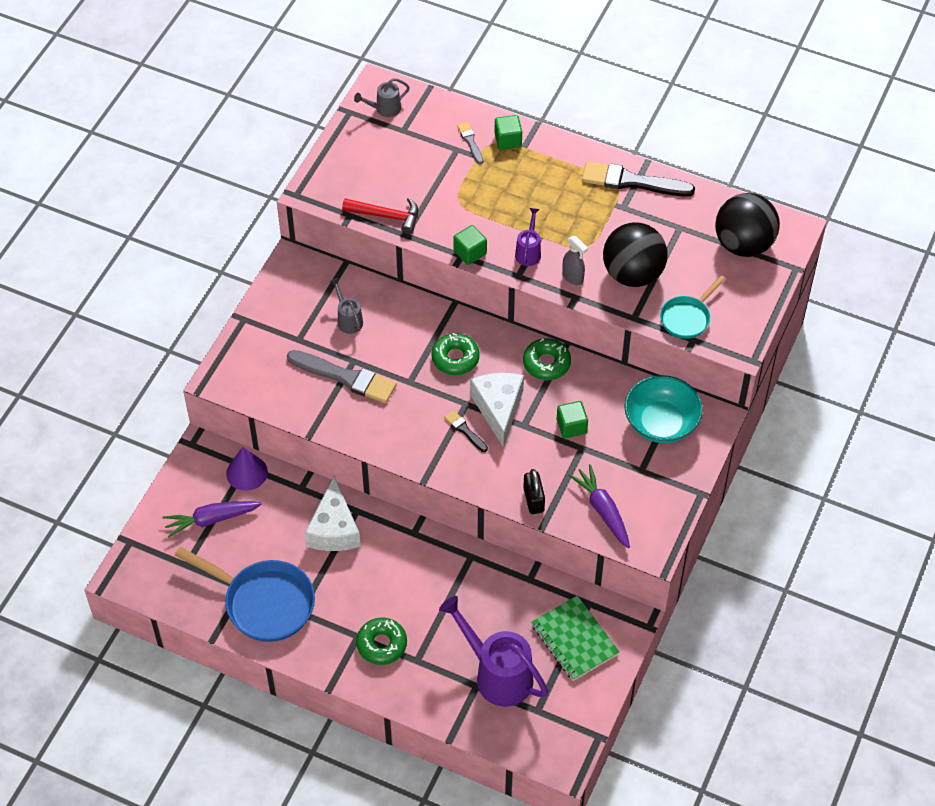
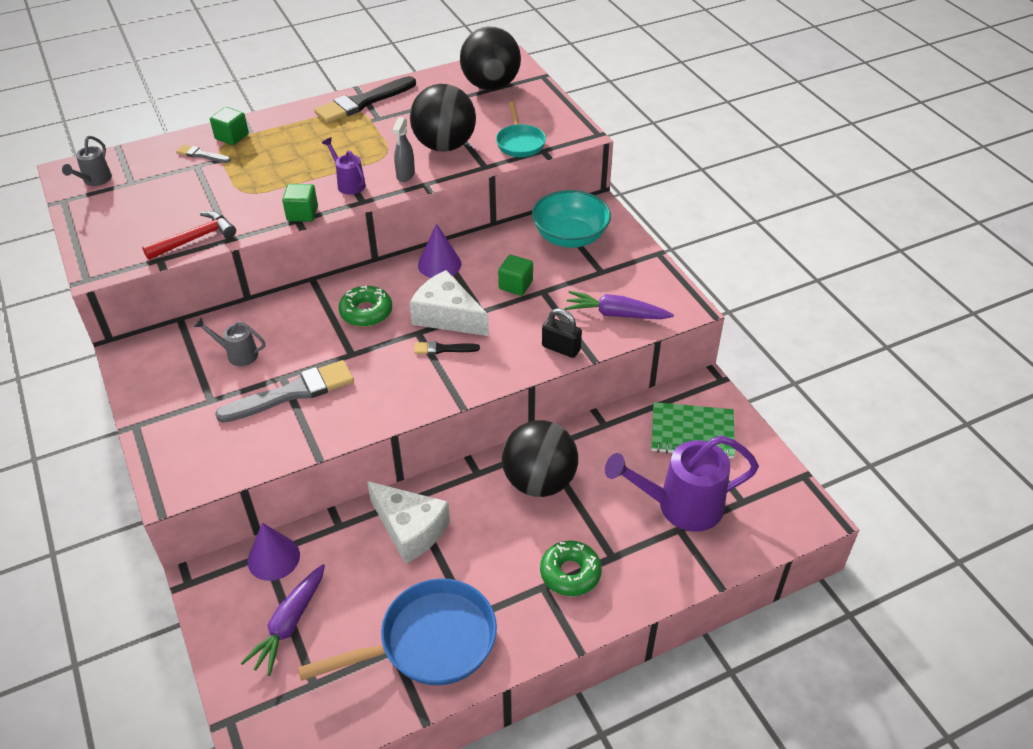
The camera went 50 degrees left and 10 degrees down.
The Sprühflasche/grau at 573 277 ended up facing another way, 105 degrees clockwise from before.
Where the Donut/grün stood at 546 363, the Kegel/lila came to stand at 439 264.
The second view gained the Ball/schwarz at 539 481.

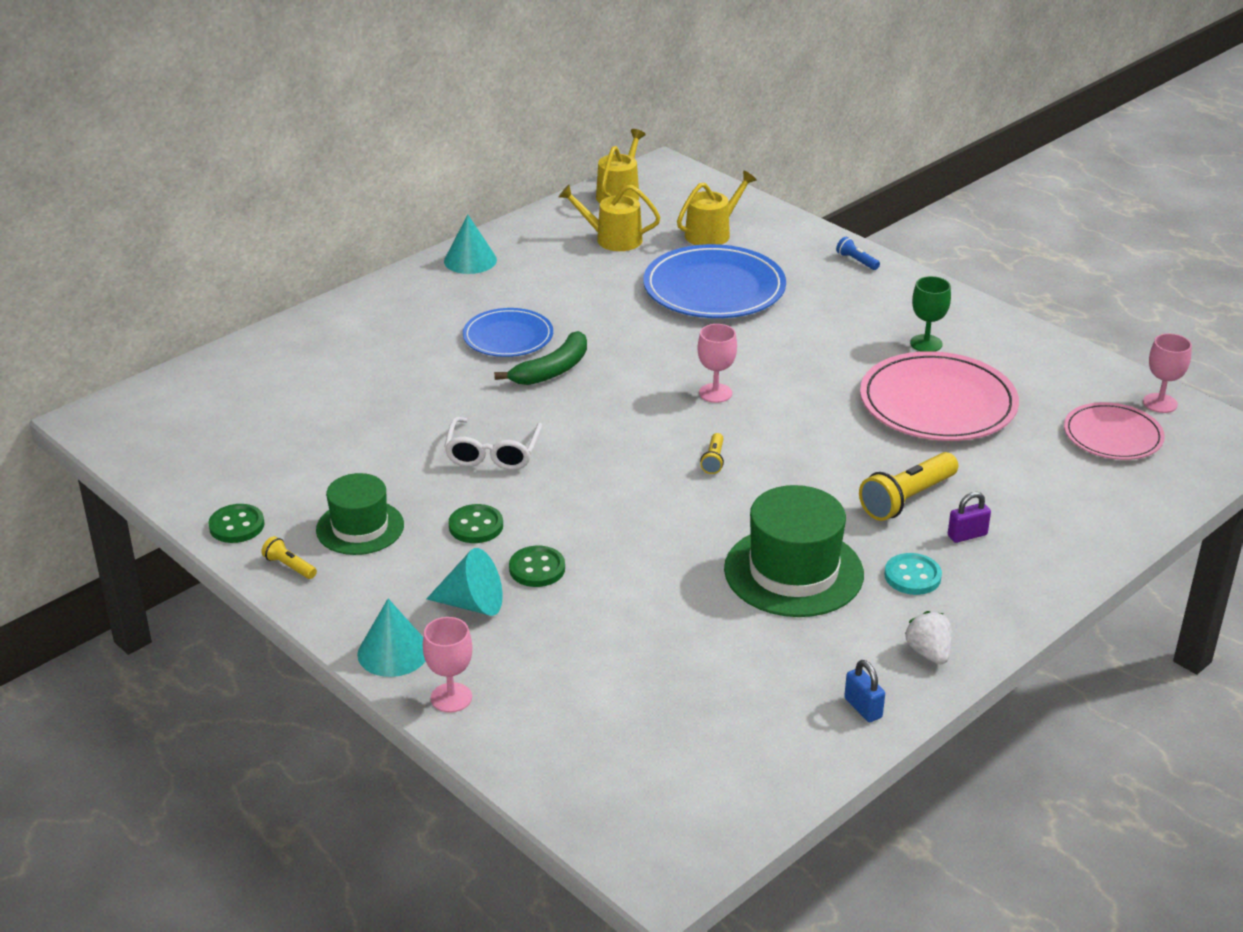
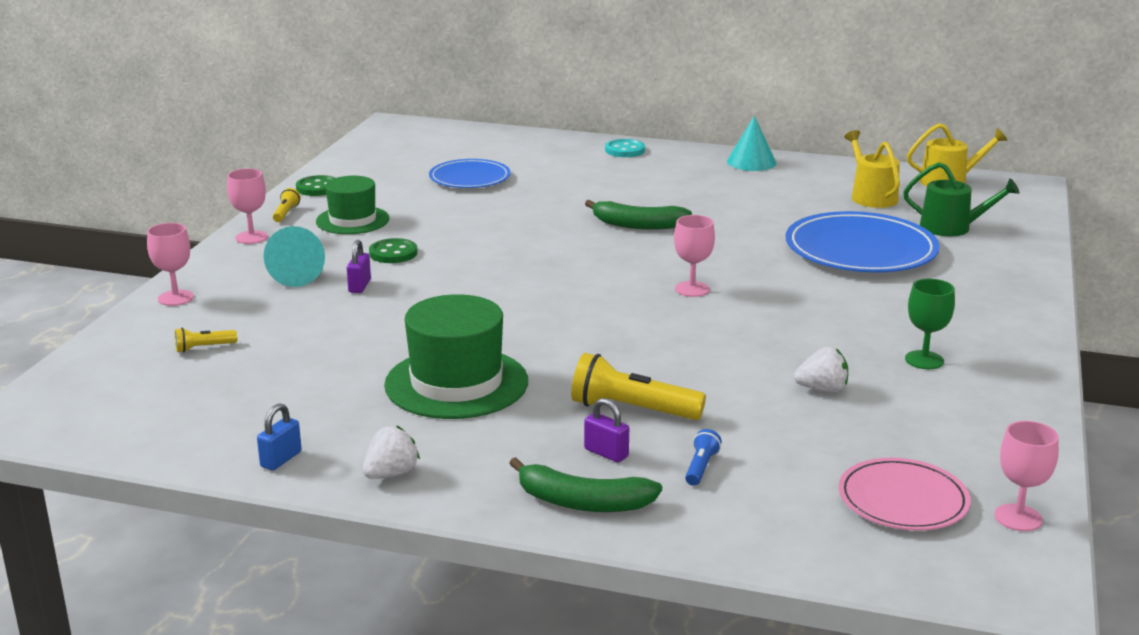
The camera went 60 degrees right and 10 degrees down.
What was the Gießkanne/gelb at 712 233 turned into the Gießkanne/grün at 951 227.
The Taschenlampe/blau ended up elsewhere, having gone from 856 261 to 701 467.
The Teller/blau ended up elsewhere, having gone from 508 337 to 470 178.
Where the Teller/rosa stood at 938 403, the Erdbeere/weiß came to stand at 822 389.
The second view lost the Brille/weiß at 493 453.
The Taschenlampe/gelb ended up elsewhere, having gone from 713 460 to 204 348.
Where the Knopf/grün stood at 537 569, the Vorhängeschloss/lila came to stand at 359 286.
The Knopf/türkis ended up elsewhere, having gone from 912 576 to 625 150.
The second view lost the Kegel/türkis at 393 652.
The second view gained the Kelch/rosa at 251 237.
The second view gained the Banane/grün at 582 502.

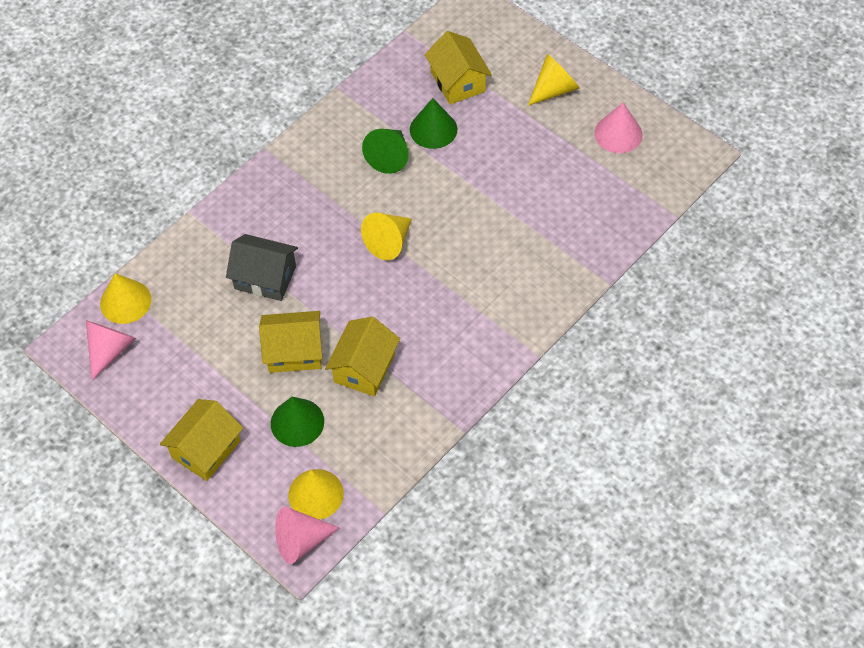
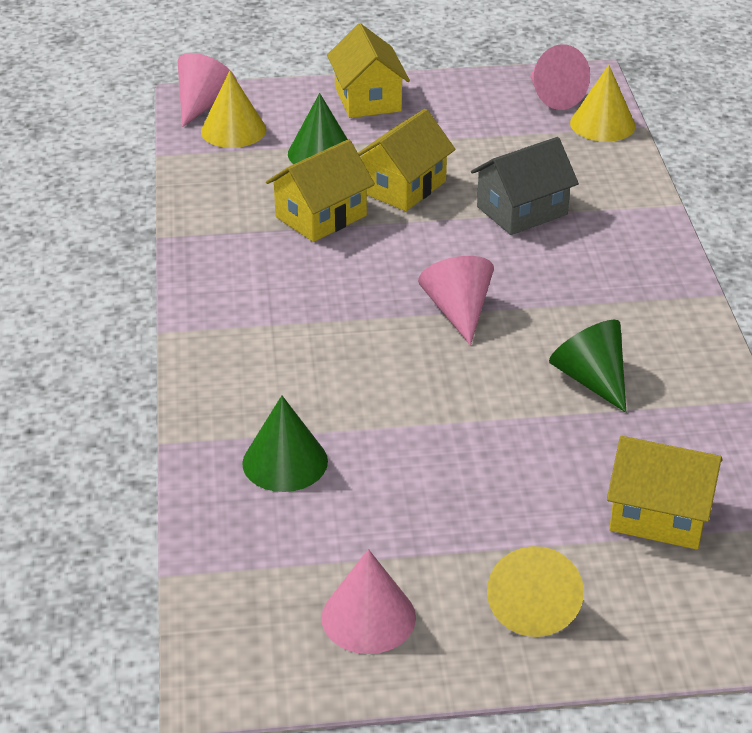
The camera went 130 degrees right and 20 degrees down.
The Kegel/grün ended up elsewhere, having gone from 433 129 to 285 462.
What was the Kegel/gelb at 389 242 turned into the Kegel/rosa at 458 311.
The Haus/gelb at 364 368 ended up facing another way, 75 degrees clockwise from before.

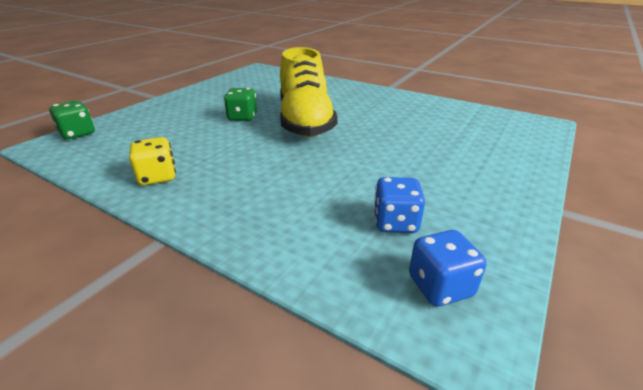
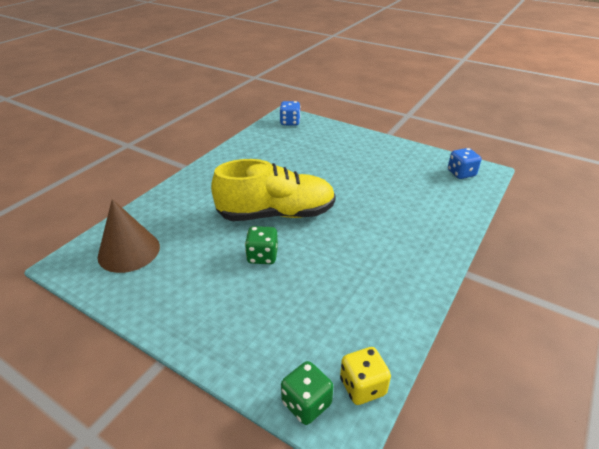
The camera went 90 degrees left and 5 degrees up.
The Spielwürfel/gelb ended up elsewhere, having gone from 157 177 to 362 386.
The Spielwürfel/blau ended up elsewhere, having gone from 395 222 to 290 122.
The second view gained the Kegel/braun at 129 251.

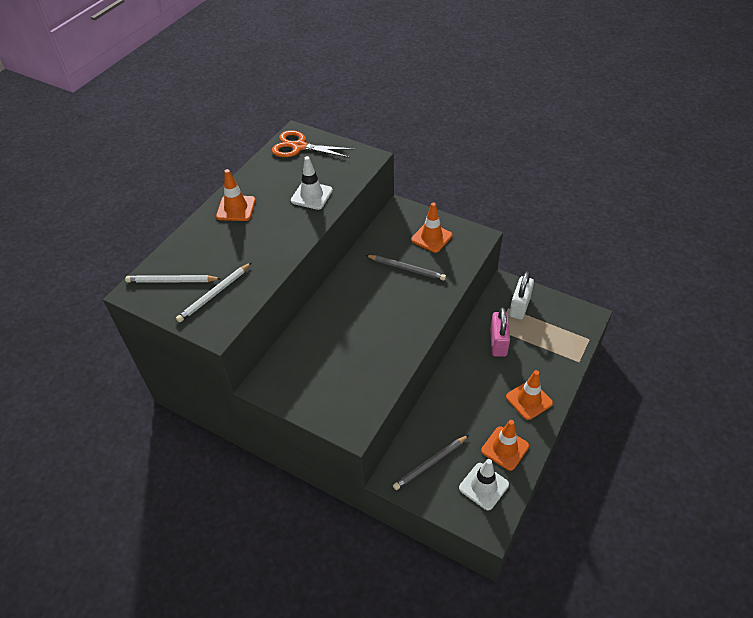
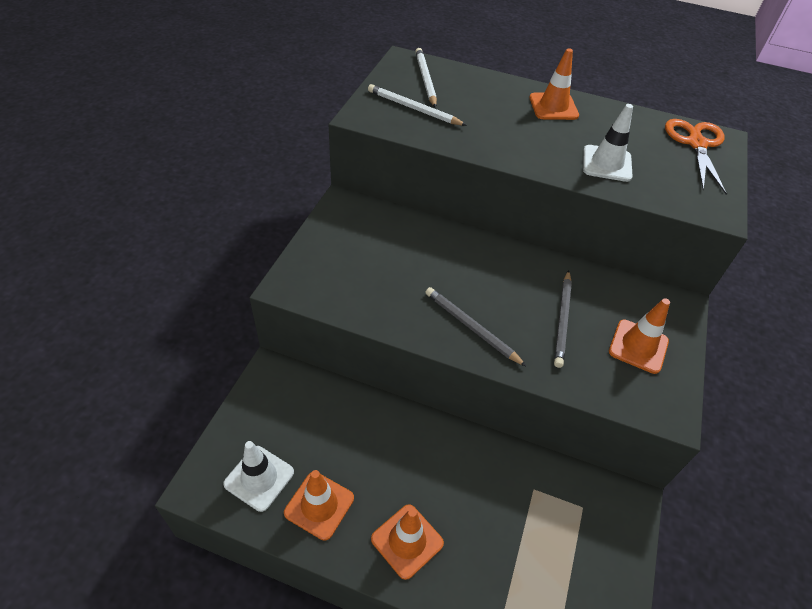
The camera went 75 degrees right and 0 degrees up.
The second view lost the Vorhängeschloss/weiß at 519 306.
The second view lost the Vorhängeschloss/rosa at 498 343.
The Bleistift/grau ended up elsewhere, having gone from 430 463 to 472 327.

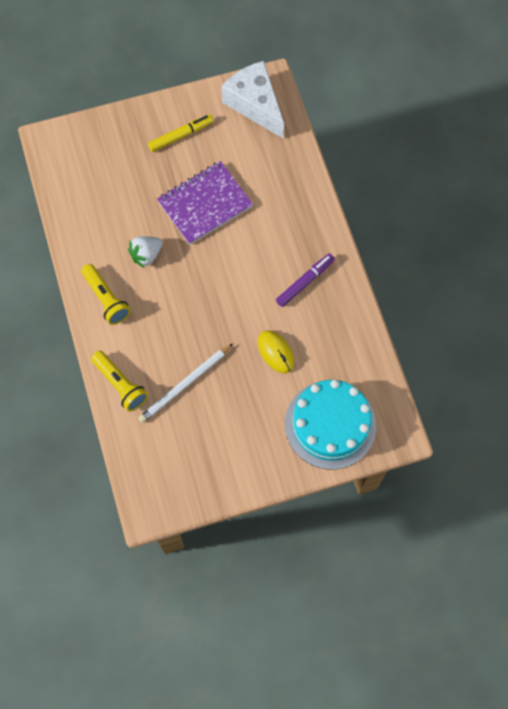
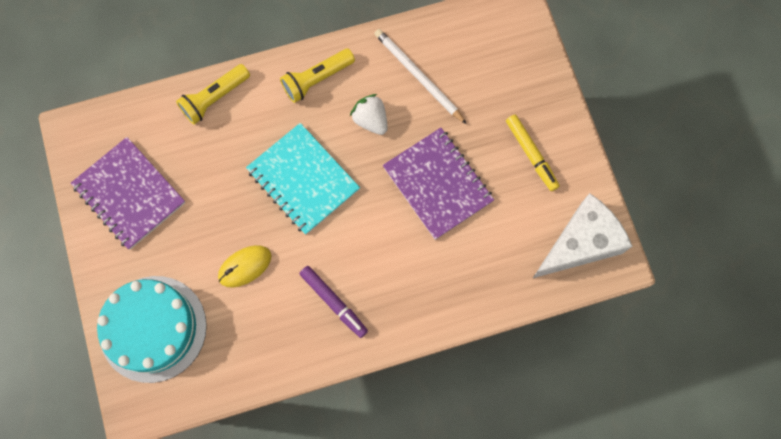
The camera went 90 degrees right and 5 degrees up.
The Bleistift/weiß ended up elsewhere, having gone from 185 384 to 418 76.
The second view gained the Notizbuch/türkis at 303 179.
The second view gained the Notizbuch/lila at 129 194.

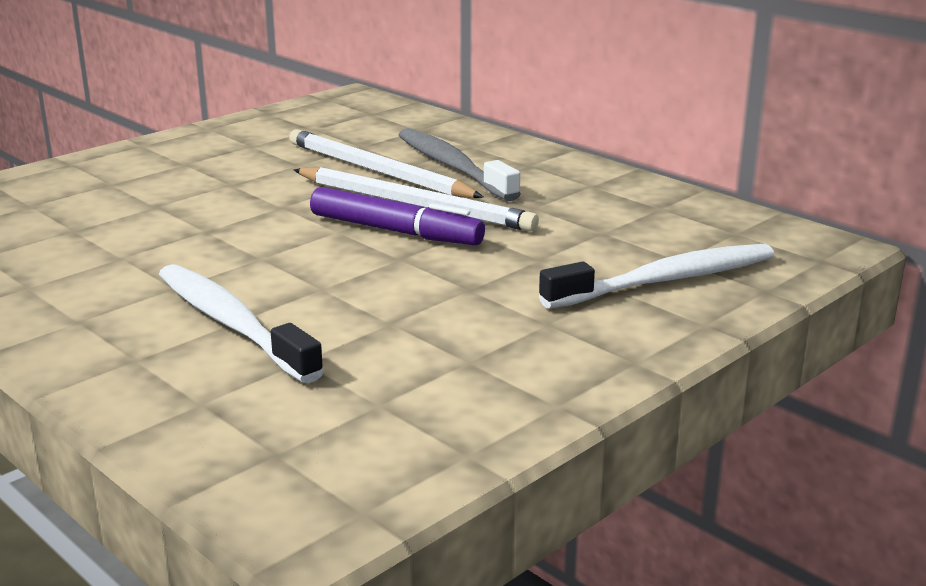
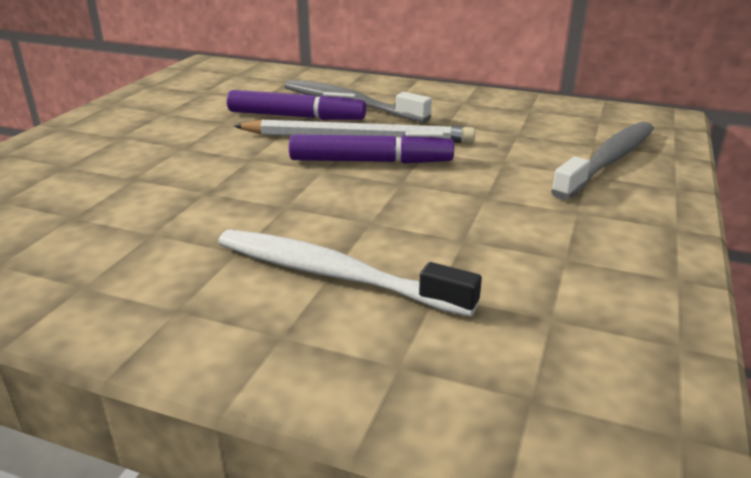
The camera went 25 degrees left and 5 degrees up.
Where the Bleistift/weiß stood at 377 171, the Filzstift/lila came to stand at 296 117.
What was the Zahnbürste/weiß at 666 280 turned into the Zahnbürste/grau at 608 161.

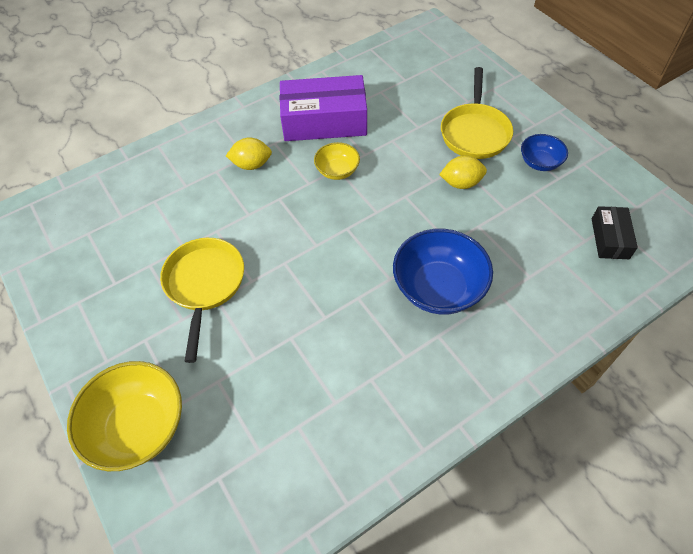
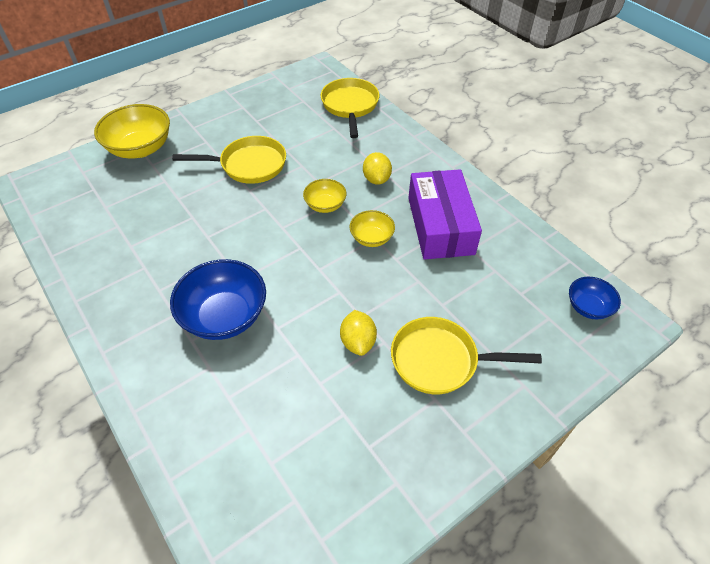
The camera went 85 degrees right and 5 degrees down.
The Schüssel/blau ended up elsewhere, having gone from 540 162 to 588 307.
The second view lost the Schachtel/schwarz at 610 238.
The second view gained the Pfanne/gelb at 350 106.
The second view gained the Schüssel/gelb at 325 205.

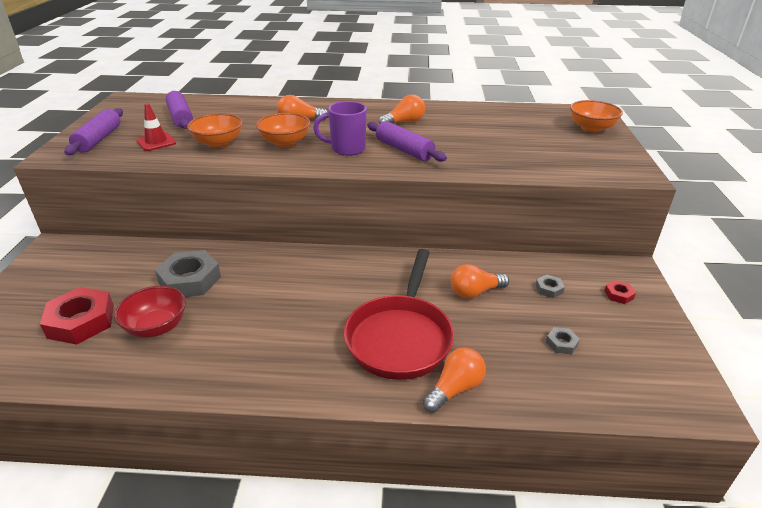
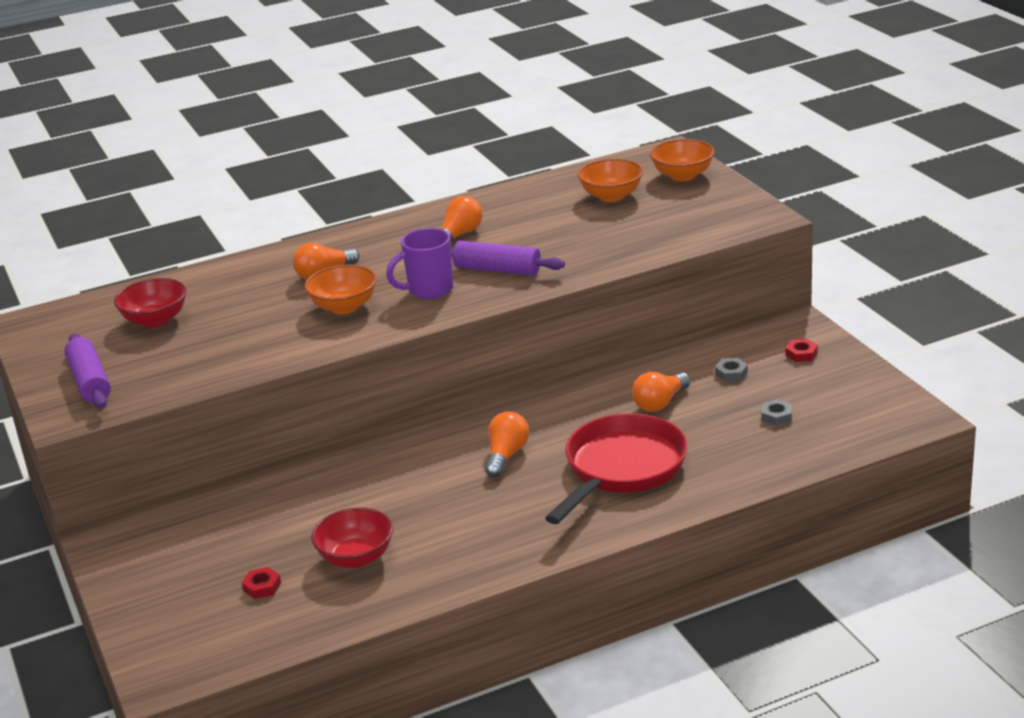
The camera went 25 degrees left and 5 degrees down.
Where the Nudelholz/lila stood at 181 117, the Schüssel/rot came to stand at 155 320.
The second view lost the Leitkegel/rot at 156 142.
The Schüssel/orange ended up elsewhere, having gone from 218 143 to 611 196.
The Pfanne/rot at 400 337 ended up facing another way, 135 degrees counterclockwise from before.
The second view lost the Sechskantmutter/grau at 190 280.
The size of the Sechskantmutter/rot at 81 321 changed by a factor of 0.45.
The Glühbirne/orange ended up elsewhere, having gone from 455 389 to 506 456.

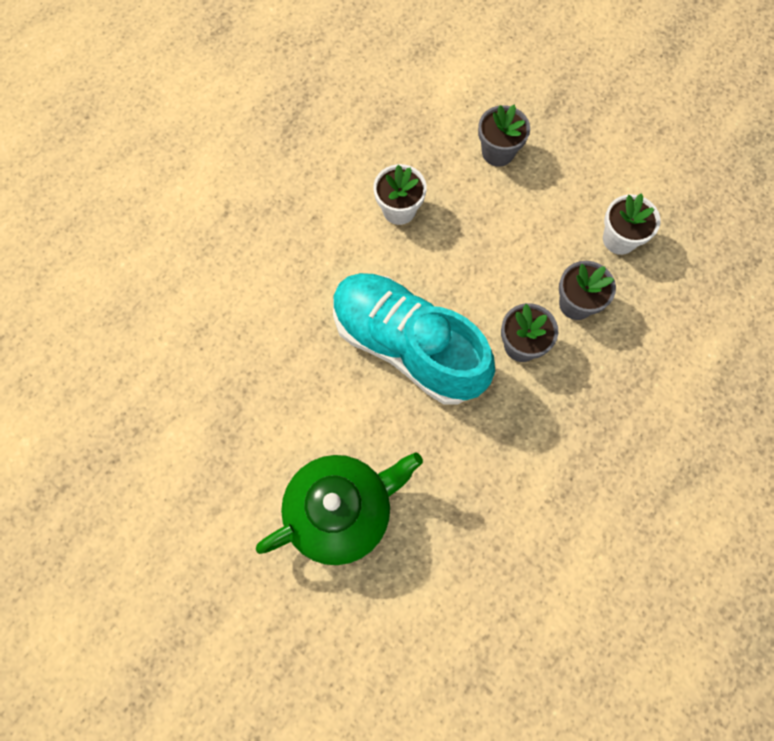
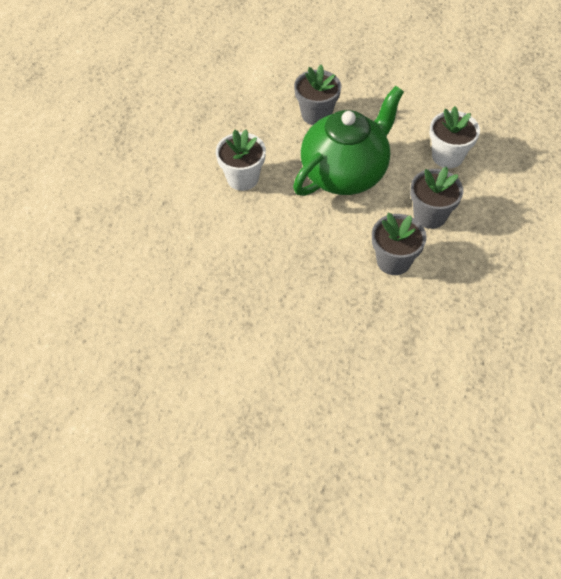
The camera went 15 degrees left and 15 degrees down.
The second view lost the Schuh/türkis at 407 346.
The Teekanne/grün ended up elsewhere, having gone from 341 511 to 345 173.

